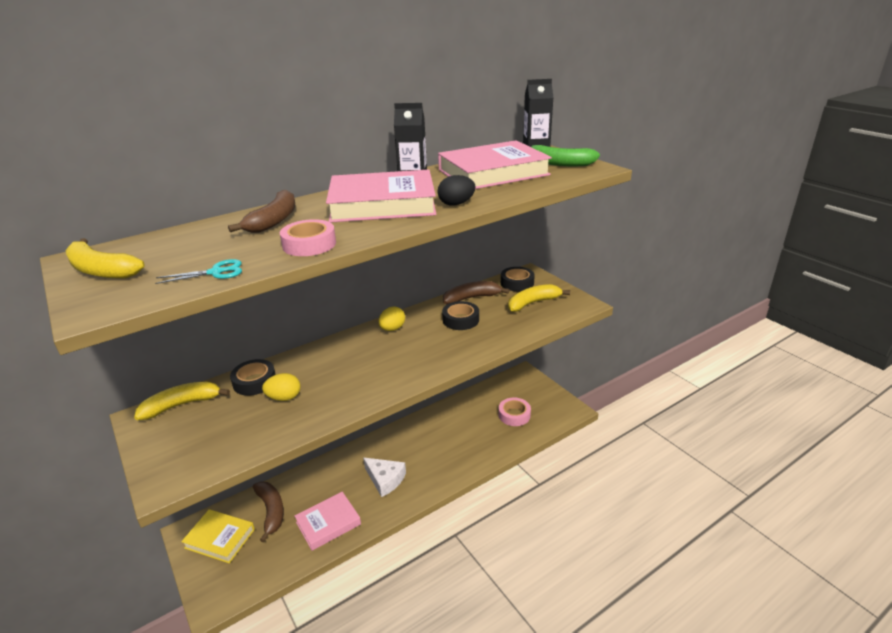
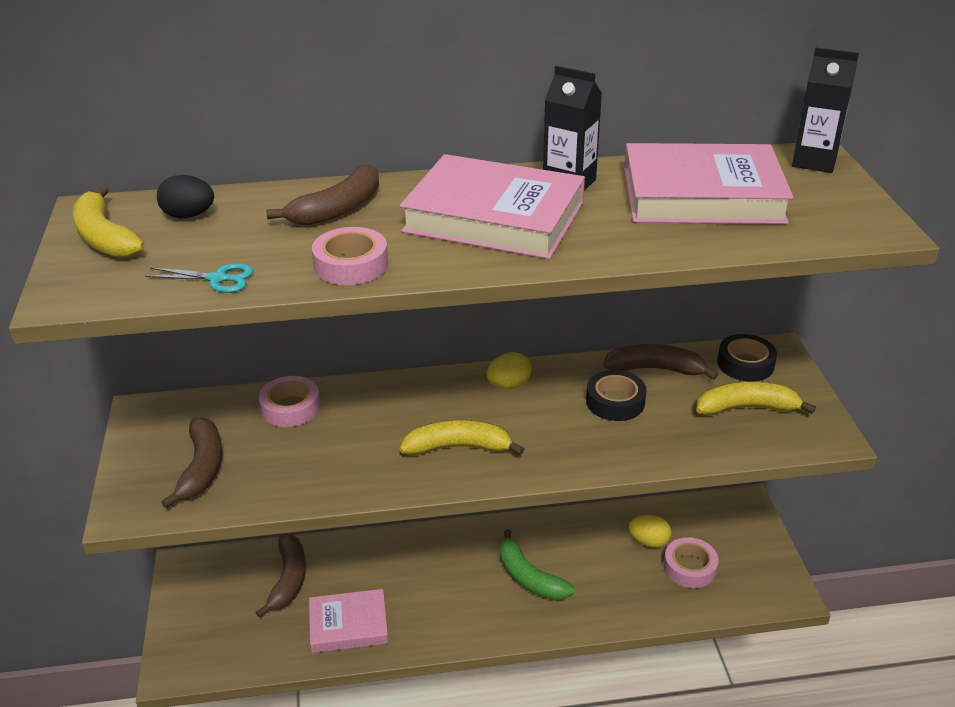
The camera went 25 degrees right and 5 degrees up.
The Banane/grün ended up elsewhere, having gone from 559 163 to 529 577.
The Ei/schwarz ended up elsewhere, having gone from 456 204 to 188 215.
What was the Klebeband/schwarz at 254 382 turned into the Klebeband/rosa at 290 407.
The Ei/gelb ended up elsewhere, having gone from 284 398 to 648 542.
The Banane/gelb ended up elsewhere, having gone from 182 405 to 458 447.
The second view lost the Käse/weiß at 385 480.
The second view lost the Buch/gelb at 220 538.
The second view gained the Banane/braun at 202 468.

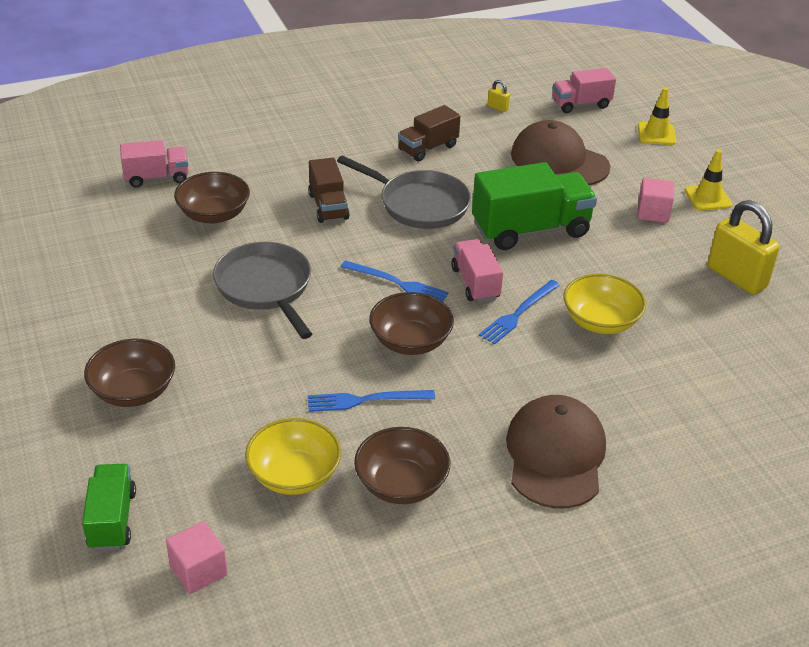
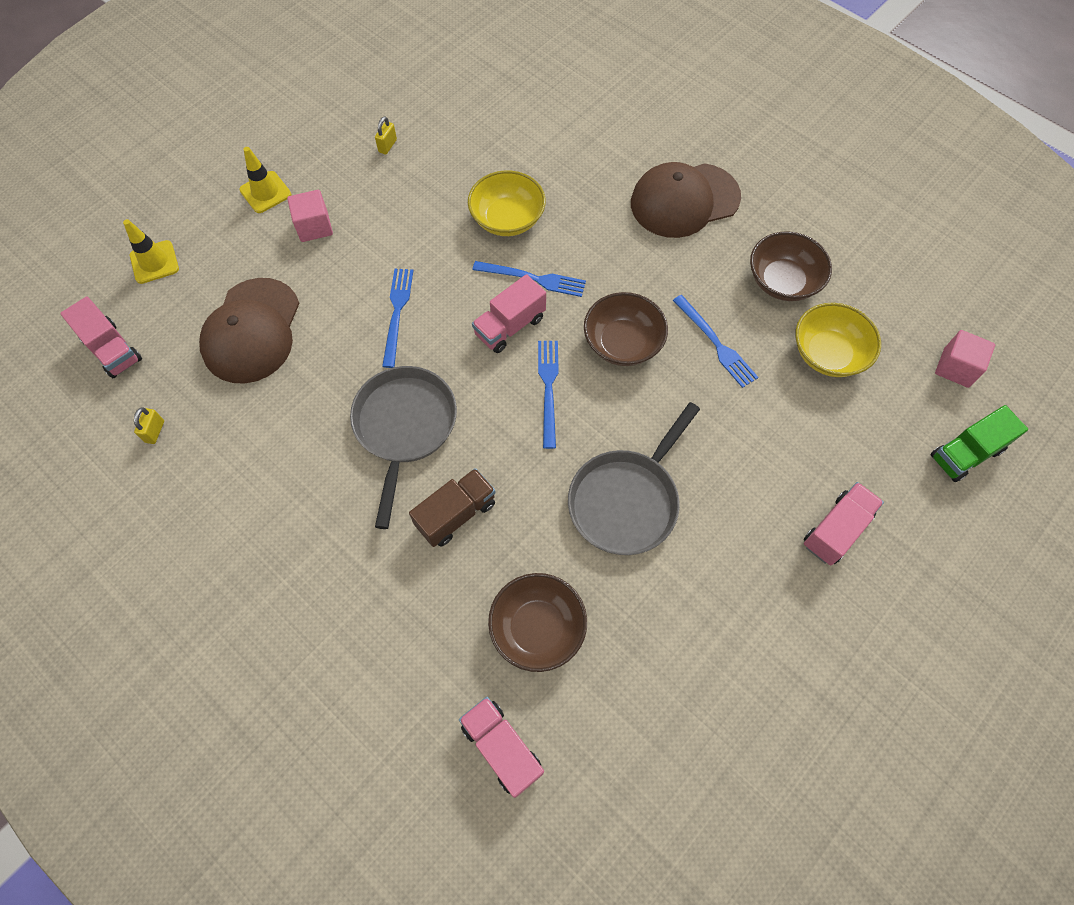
The camera went 115 degrees left and 25 degrees up.
The second view lost the Lastwagen/braun at 428 148.
Where the Lastwagen/grün stood at 530 230, the Gabel/blau came to stand at 397 313.
The size of the Vorhängeschloss/gelb at 736 277 changed by a factor of 0.41.
Where the Schüssel/braun stood at 133 391, the Lastwagen/rosa came to stand at 836 530.

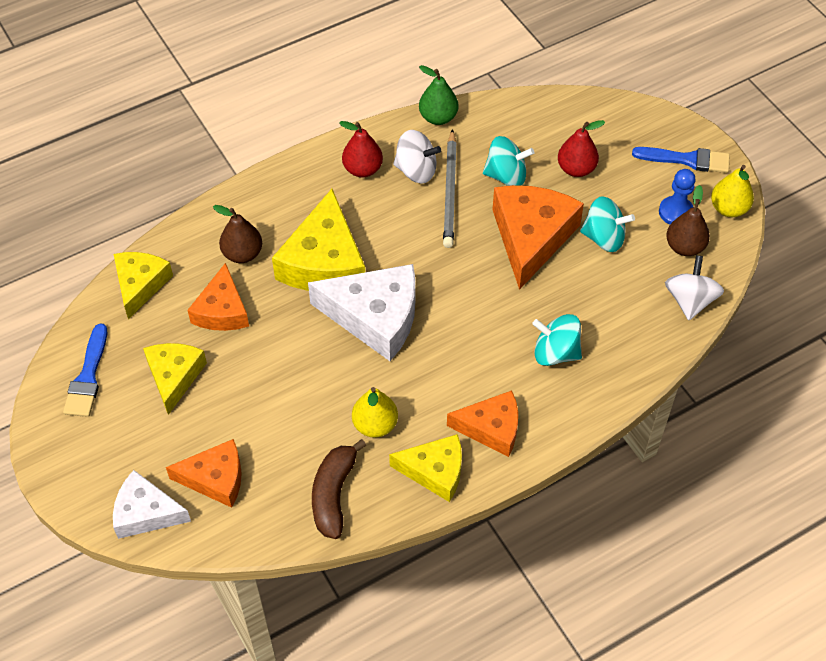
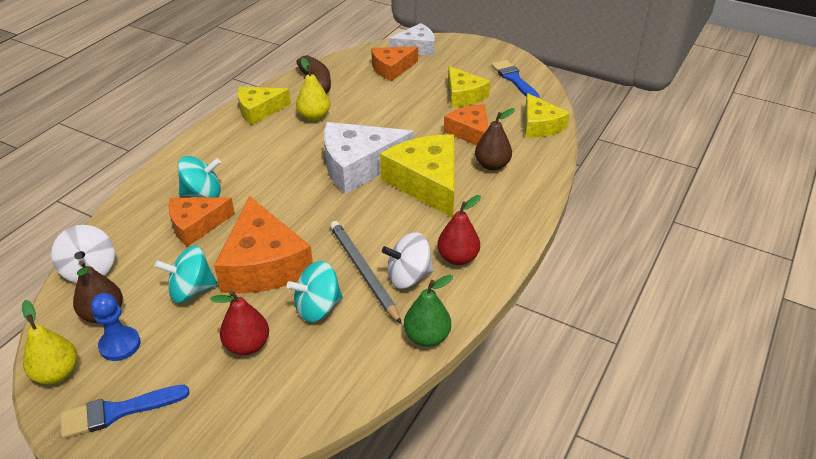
The camera went 150 degrees right and 15 degrees down.
The Käse/orange ended up elsewhere, having gone from 491 428 to 196 225.

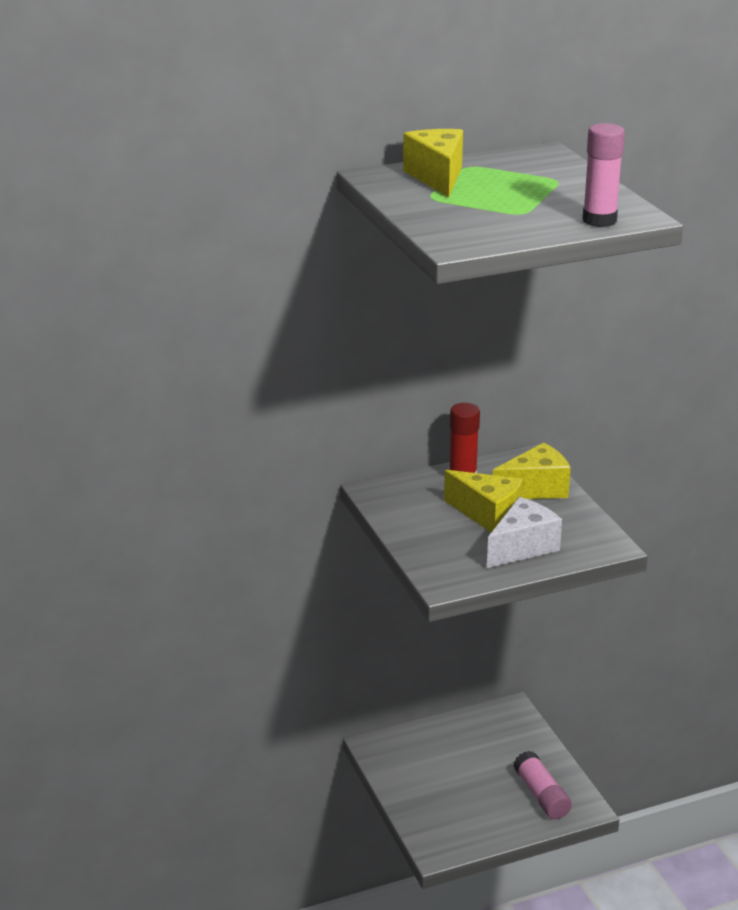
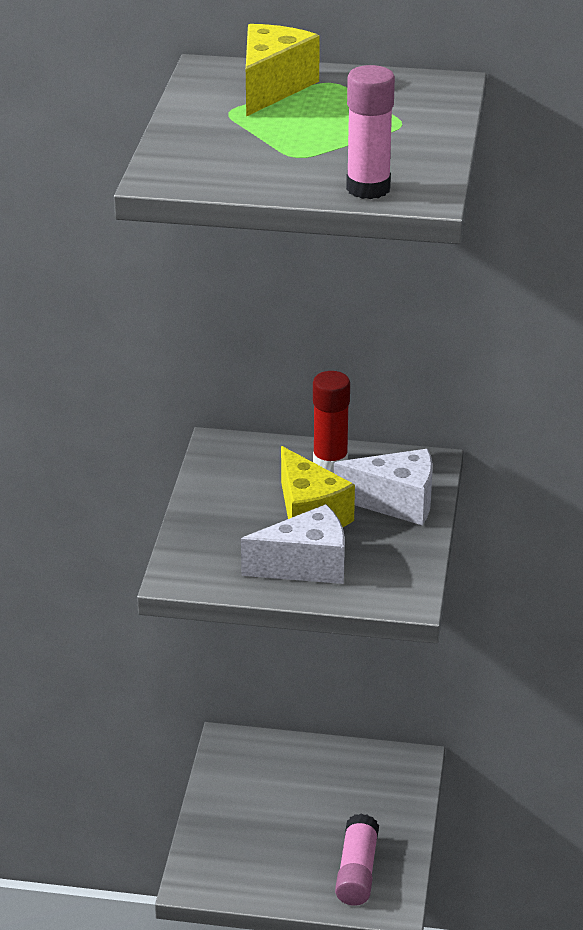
The camera went 30 degrees right and 5 degrees up.
What was the Käse/gelb at 535 489 turned into the Käse/weiß at 396 502.

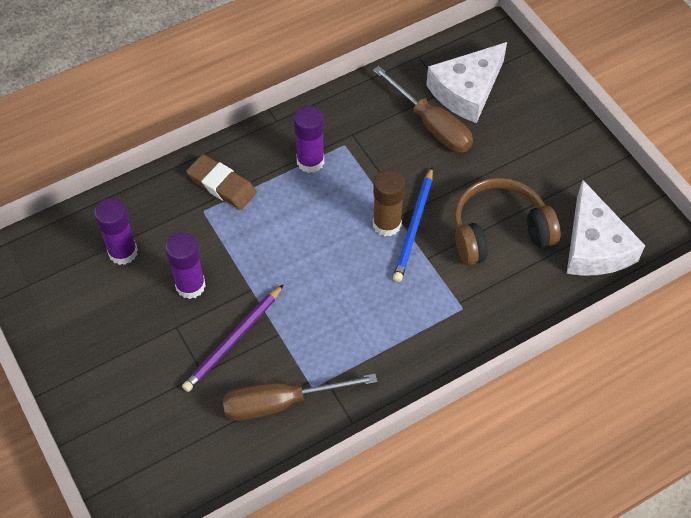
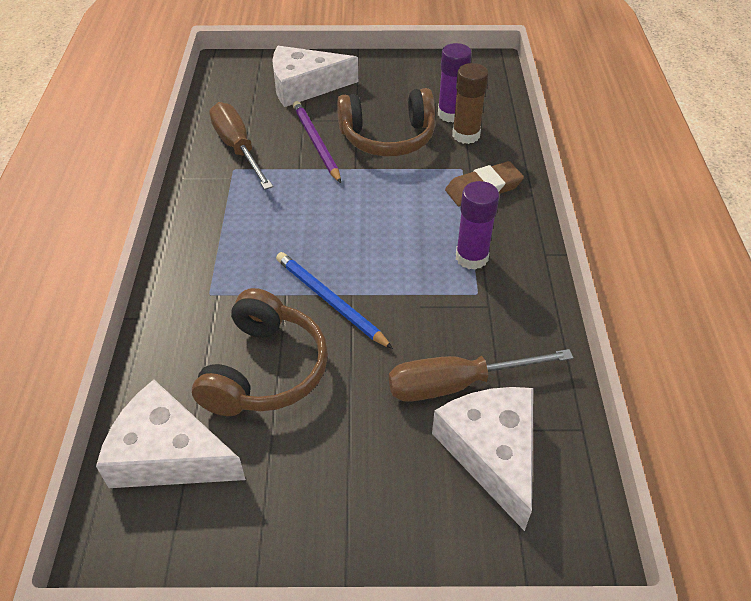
The camera went 120 degrees right and 10 degrees down.
The Klebestift/braun ended up elsewhere, having gone from 387 224 to 466 135.
Where the Klebestift/lila stood at 190 286, the Kopfhörer/braun came to stand at 388 137.
The Schraubenzieher/braun at 281 403 ended up facing another way, 45 degrees counterclockwise from before.
The second view gained the Käse/weiß at 304 86.

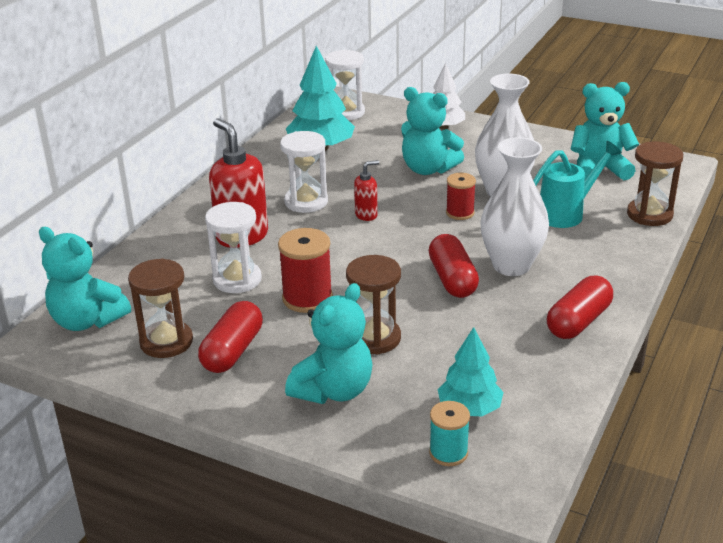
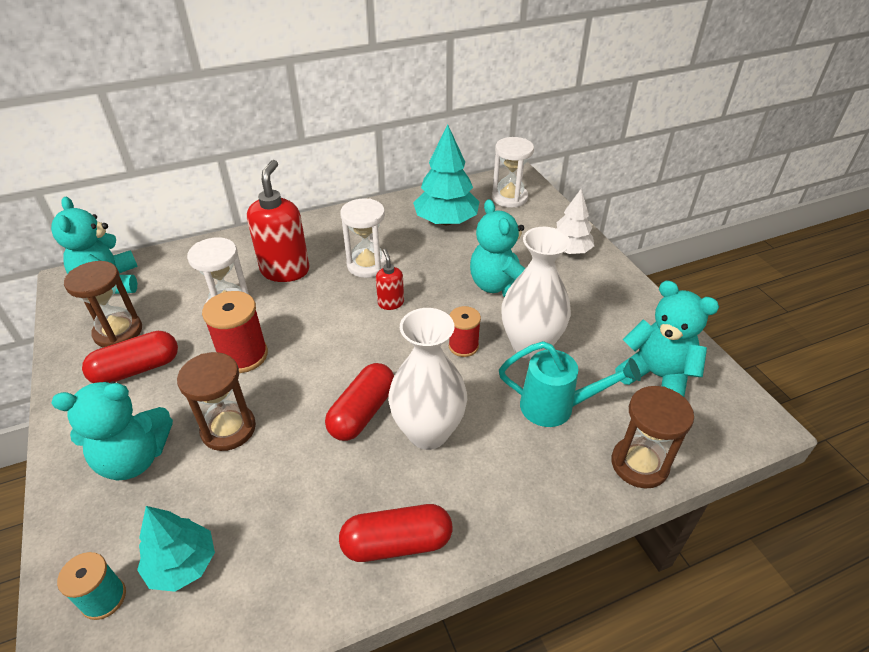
The camera went 40 degrees right and 10 degrees up.
The Seifenspender/rot at 366 215 ended up facing another way, 120 degrees counterclockwise from before.

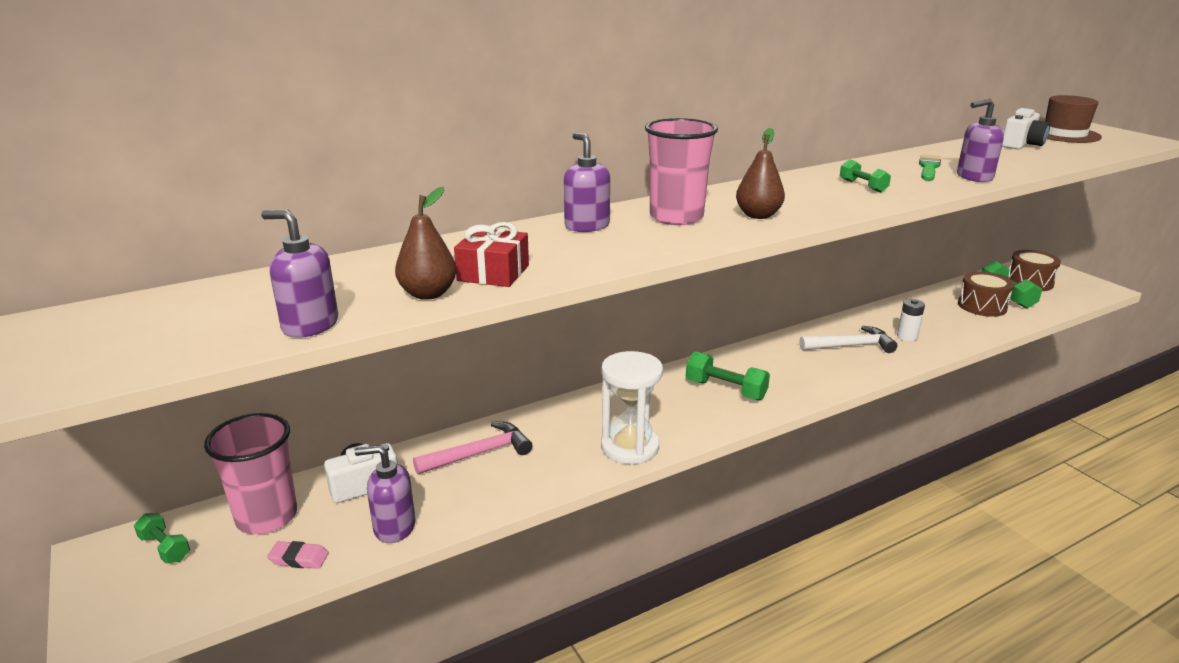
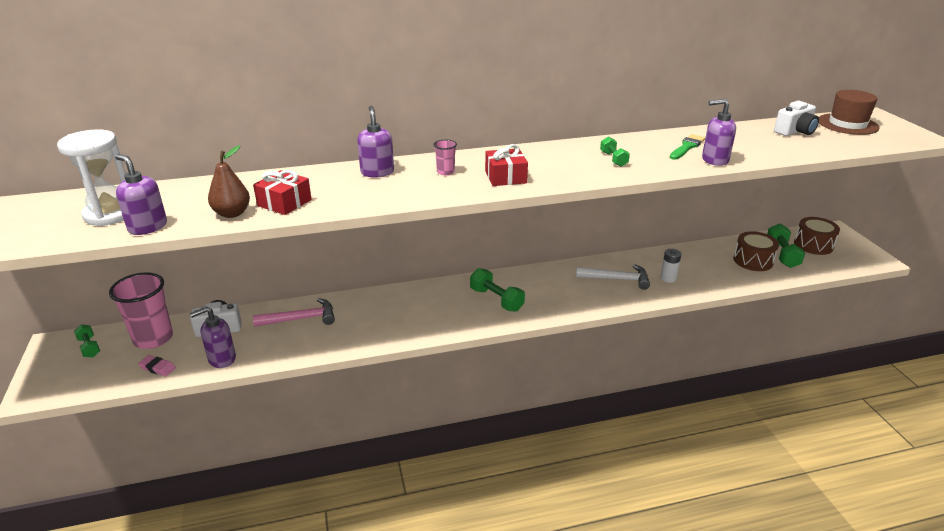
The camera went 15 degrees right and 5 degrees up.
The size of the Becher/rosa at 676 217 changed by a factor of 0.45.
Where the Birne/braun stood at 758 215, the Geschenk/rot came to stand at 505 177.
The Sanduhr/weiß ended up elsewhere, having gone from 629 447 to 110 214.
The Seifenspender/lila at 394 527 ended up facing another way, 45 degrees counterclockwise from before.

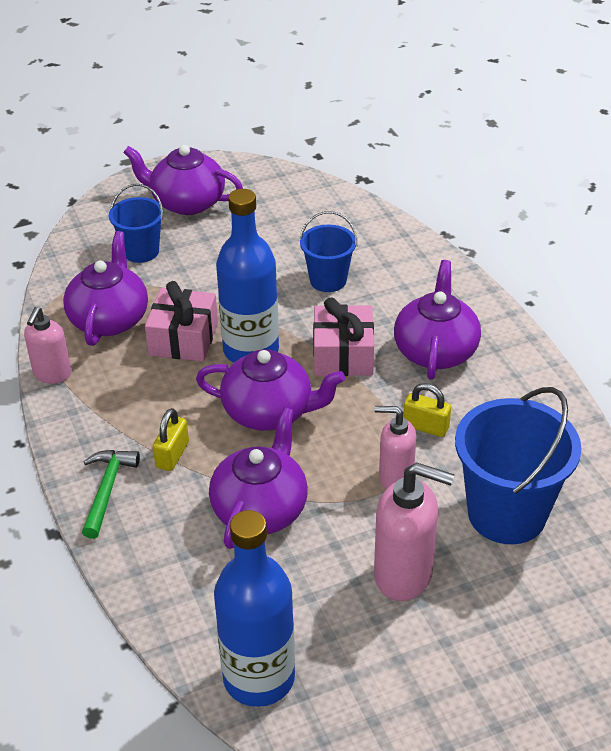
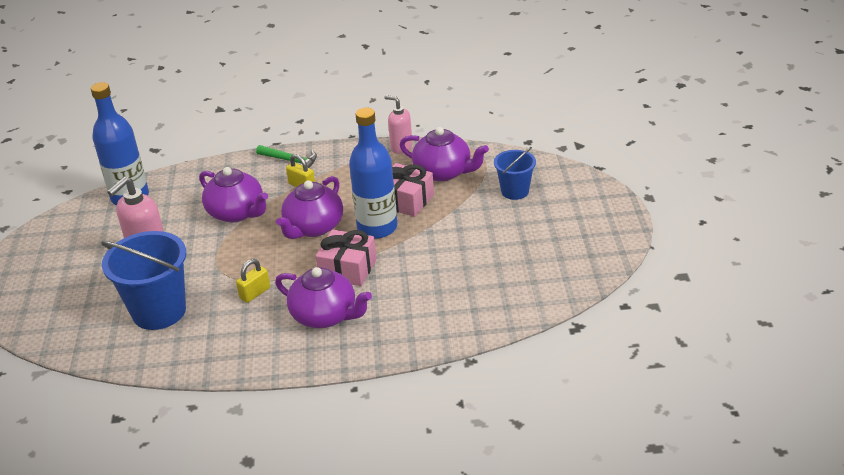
The camera went 110 degrees right and 5 degrees down.
The second view lost the Teekanne/lila at 187 202.
The second view lost the Eimer/blau at 328 280.
The second view lost the Seifenspender/rosa at 395 477.

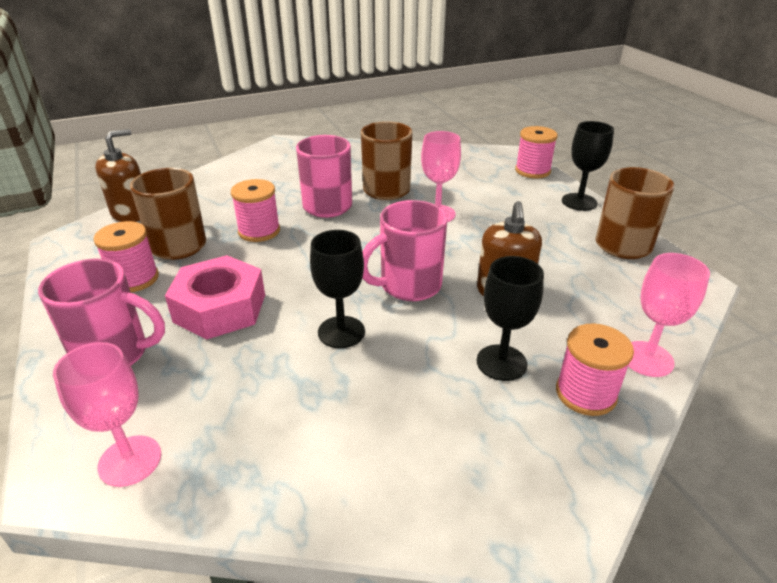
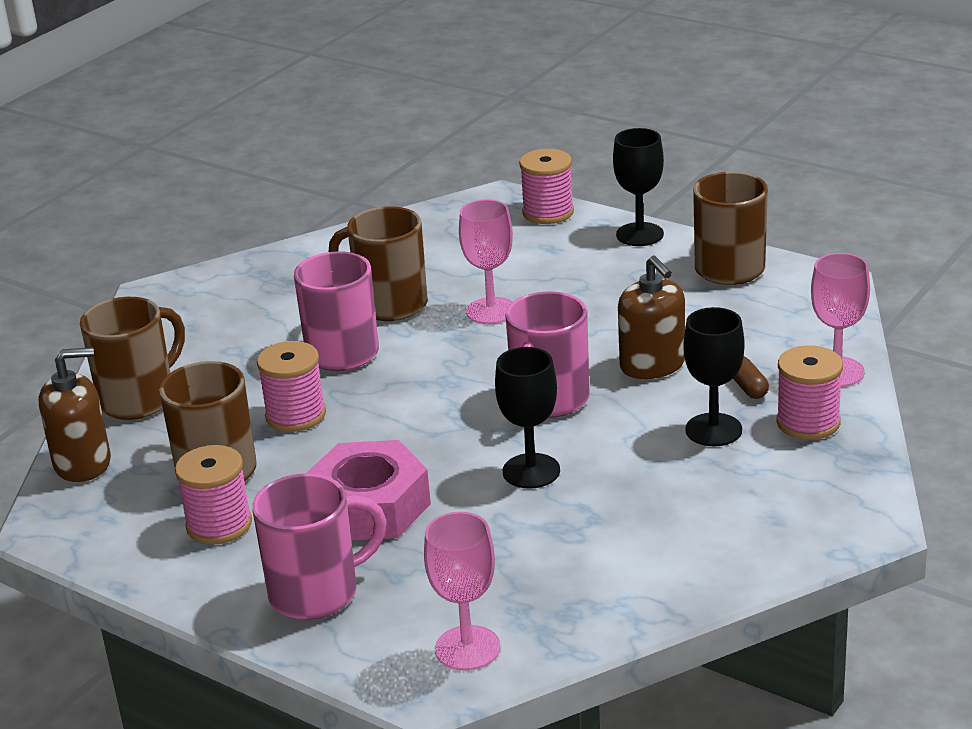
The camera went 30 degrees left and 5 degrees down.
The Seifenspender/braun at 131 213 ended up facing another way, 60 degrees clockwise from before.
The second view gained the Tasse/braun at 139 399.
The second view gained the Kapsel/braun at 748 387.

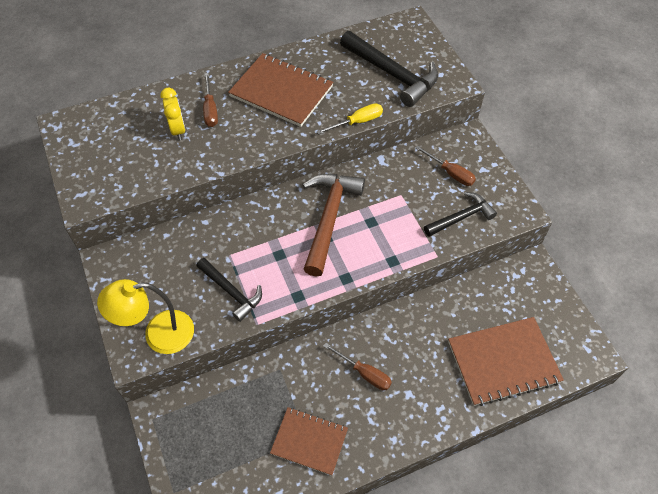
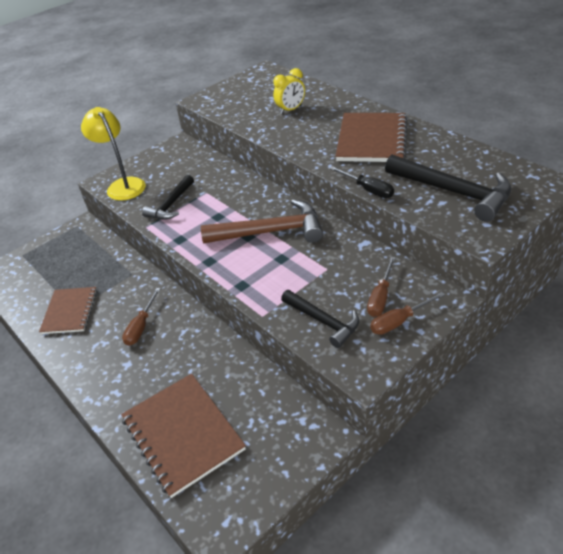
The camera went 75 degrees right and 15 degrees down.
The Hammer/schwarz at 392 74 ended up facing another way, 75 degrees counterclockwise from before.
The Schraubenzieher/braun ended up elsewhere, having gone from 210 110 to 399 321.
What was the Schraubenzieher/gelb at 357 122 turned into the Schraubenzieher/schwarz at 368 189.

